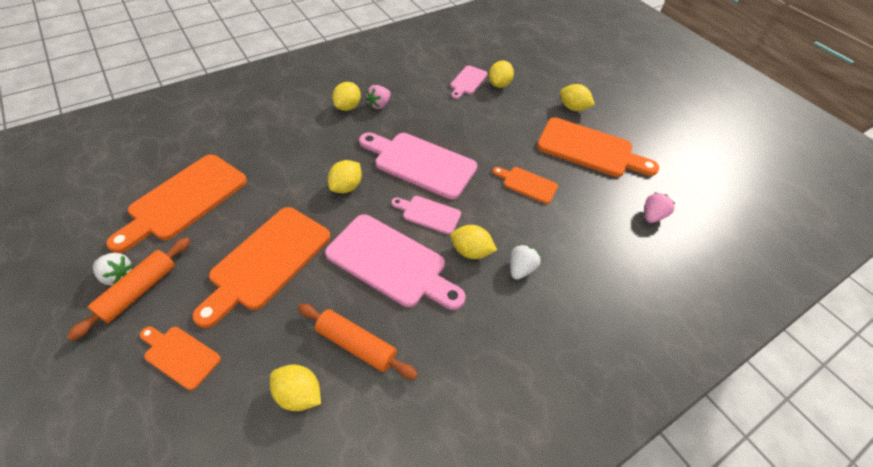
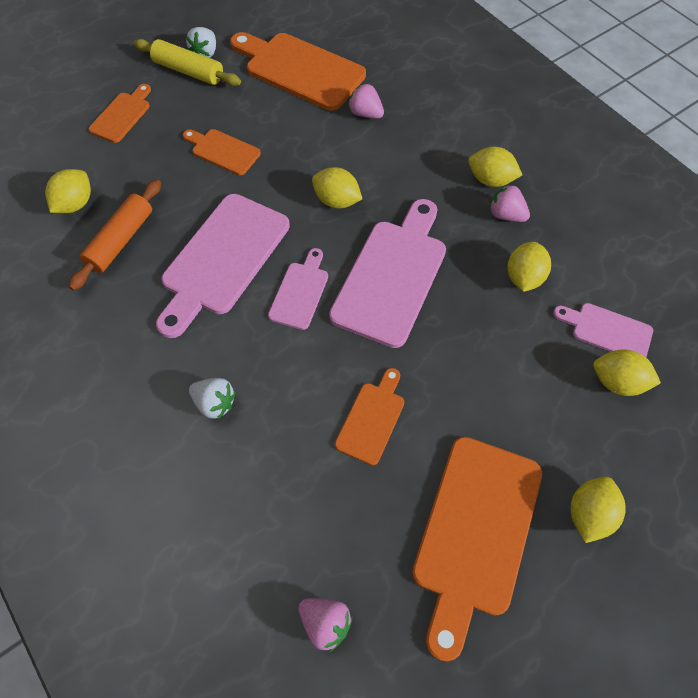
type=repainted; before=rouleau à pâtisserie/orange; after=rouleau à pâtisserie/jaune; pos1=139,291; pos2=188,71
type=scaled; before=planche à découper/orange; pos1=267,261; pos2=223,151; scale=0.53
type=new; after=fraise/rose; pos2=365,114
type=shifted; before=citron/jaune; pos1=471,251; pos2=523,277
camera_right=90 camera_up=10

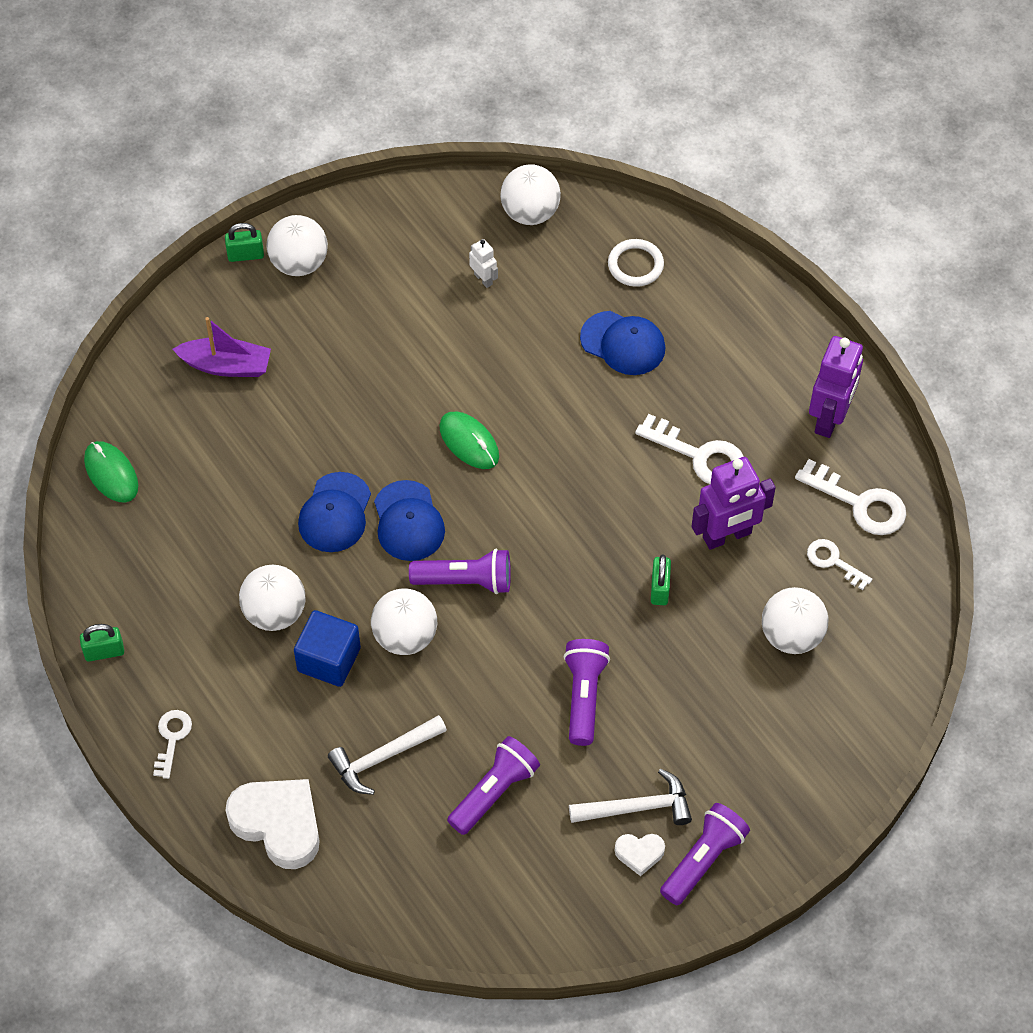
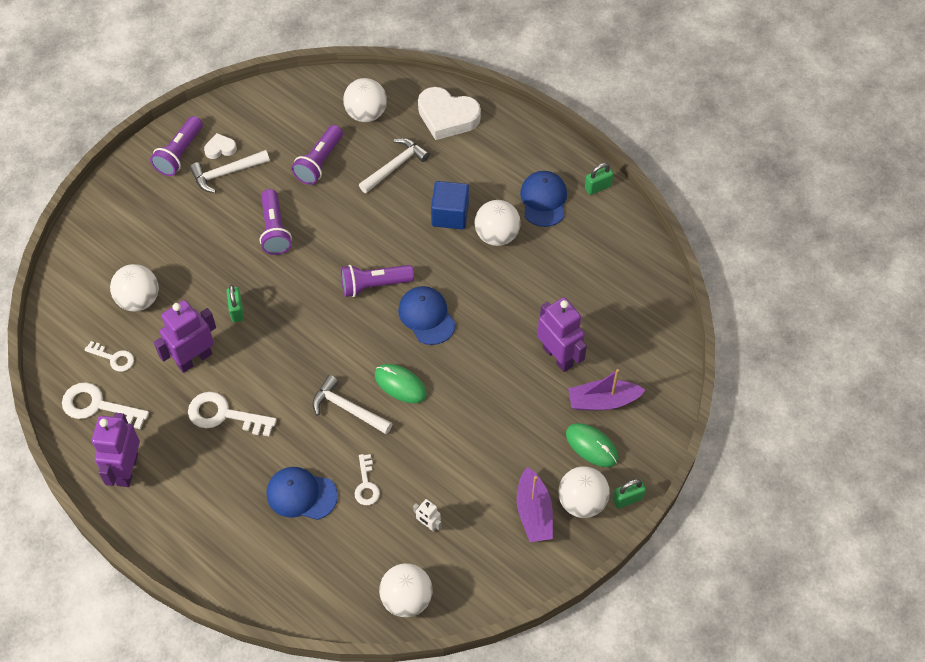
type=new; after=marteau/blanc; pos2=348,409
type=shifted; before=balle/blanc; pos1=405,637; pos2=366,114
type=shifted; before=clé/blanc; pos1=172,738; pos2=366,485
type=new; after=bateau/violet; pos2=534,512
type=shifted; before=casquette/bleu; pos1=335,513; pos2=543,200
type=new; after=robot/violet; pos2=558,356
type=shifted; before=souris/vert; pos1=111,473; pos2=591,446
type=gone; before=anneau/blanc; pos1=635,265
camera_right=165 camera_up=0

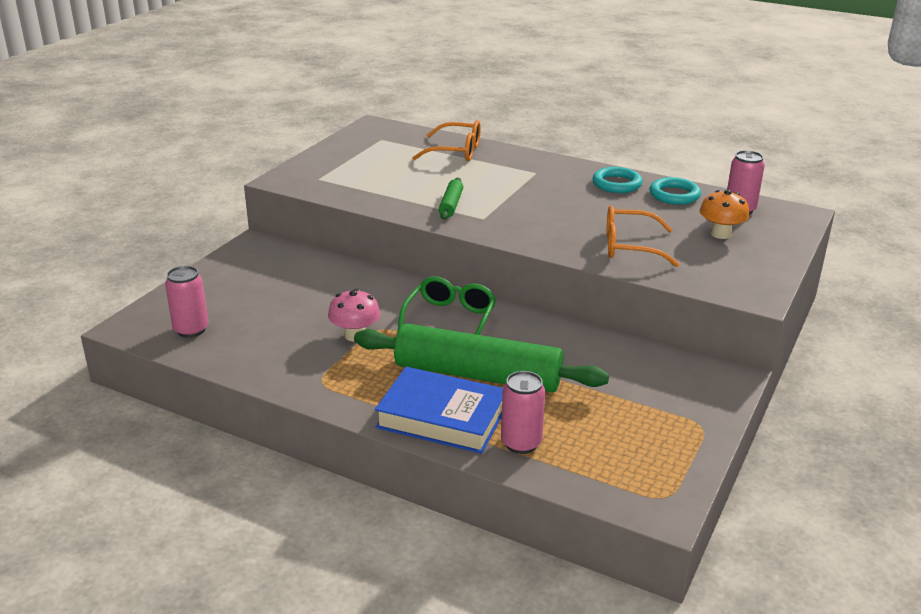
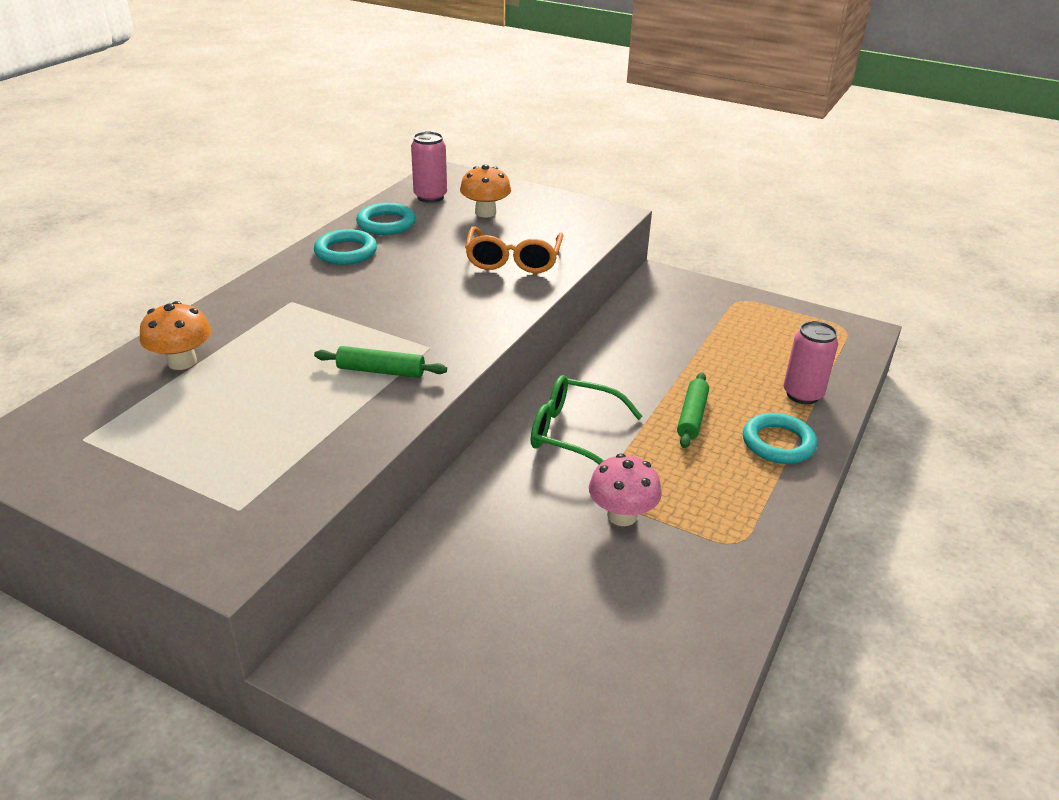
type=swapped; before=lunettes/orange; after=champignon/orange; pos1=456,151; pos2=182,362
type=scaled; before=rouleau à pâtisserie/vert; pos1=477,375; pos2=692,416; scale=0.43
type=swapped; before=livre/bleu; after=anneau/turquoise; pos1=442,417; pos2=778,443
type=gone; before=canette/rose; pos1=191,330
camera_right=-90 camera_up=5

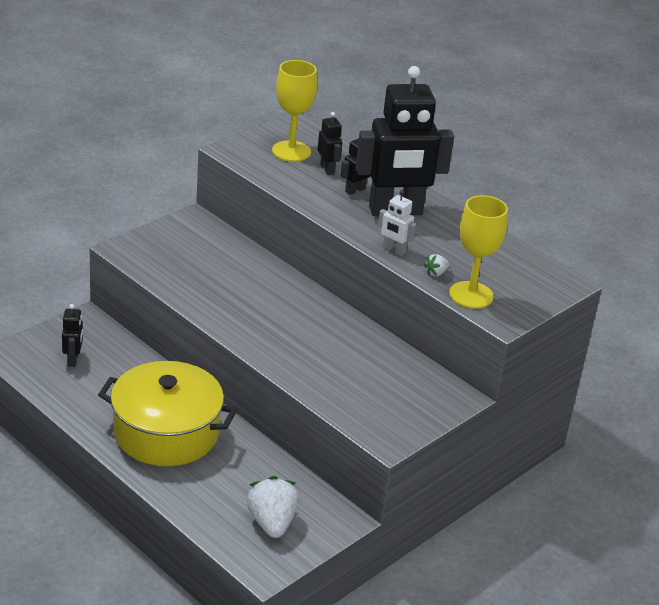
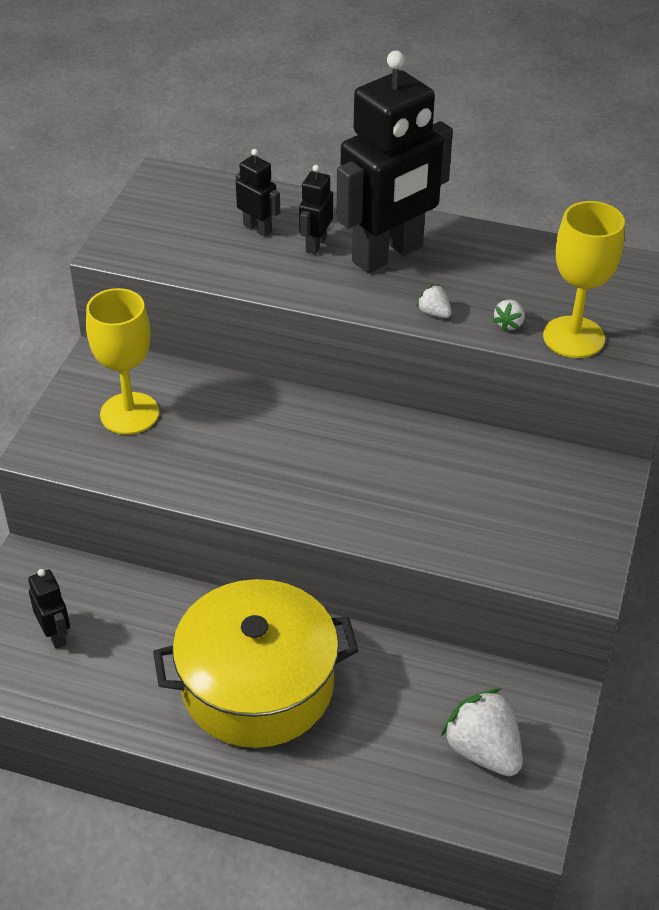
type=shifted; before=verre à pied/jaune; pos1=291,151; pos2=129,413
type=swapped; before=robot/blanc; after=fraise/blanc; pos1=394,250; pos2=434,313
camera_right=-25 camera_up=10

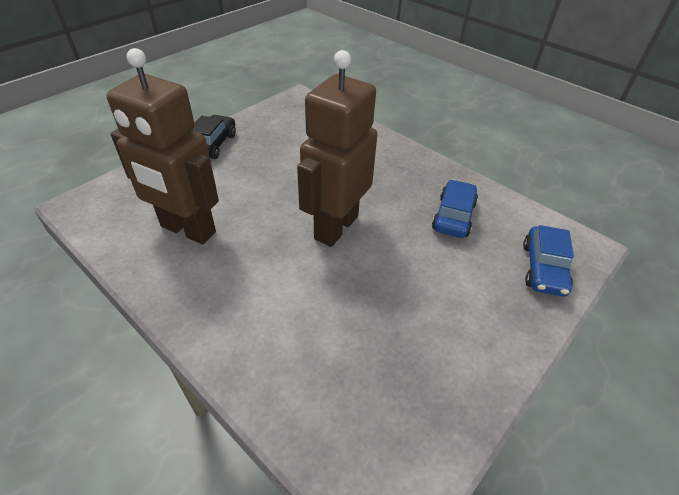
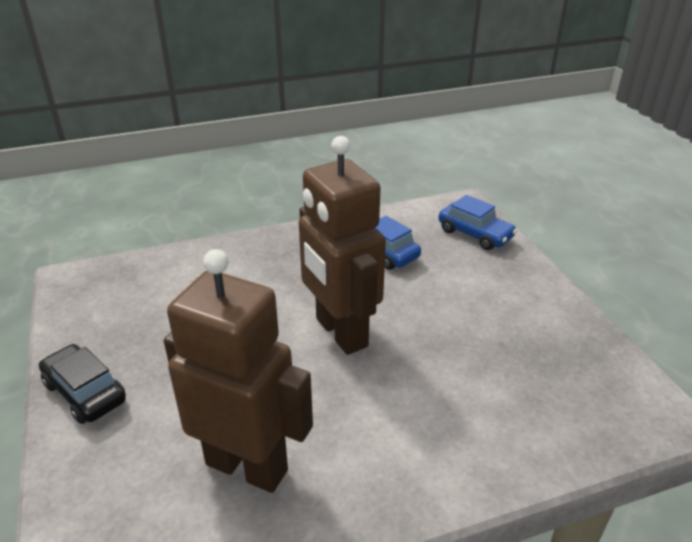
type=rotated; before=robot/marron; pos1=187,230; pos2=247,466; turn=-120
camera_right=-60 camera_up=-10

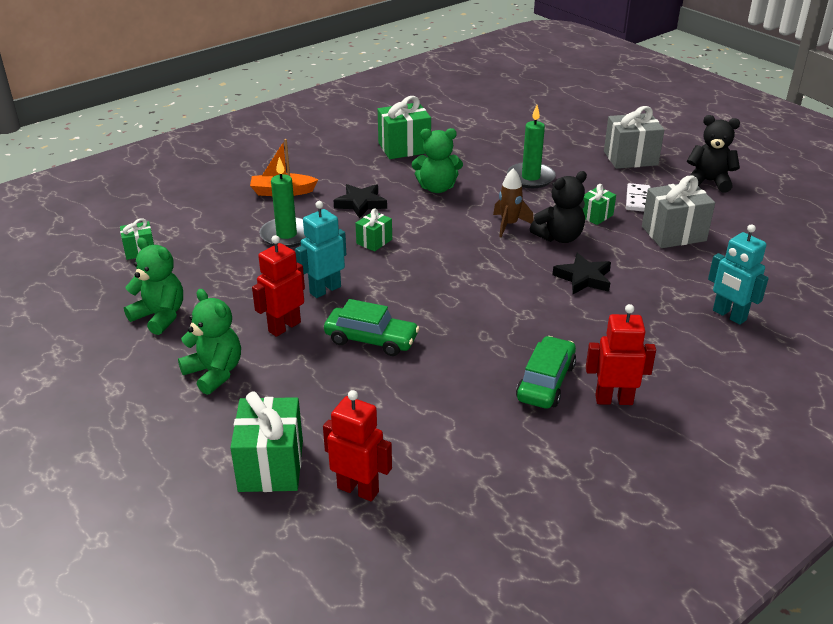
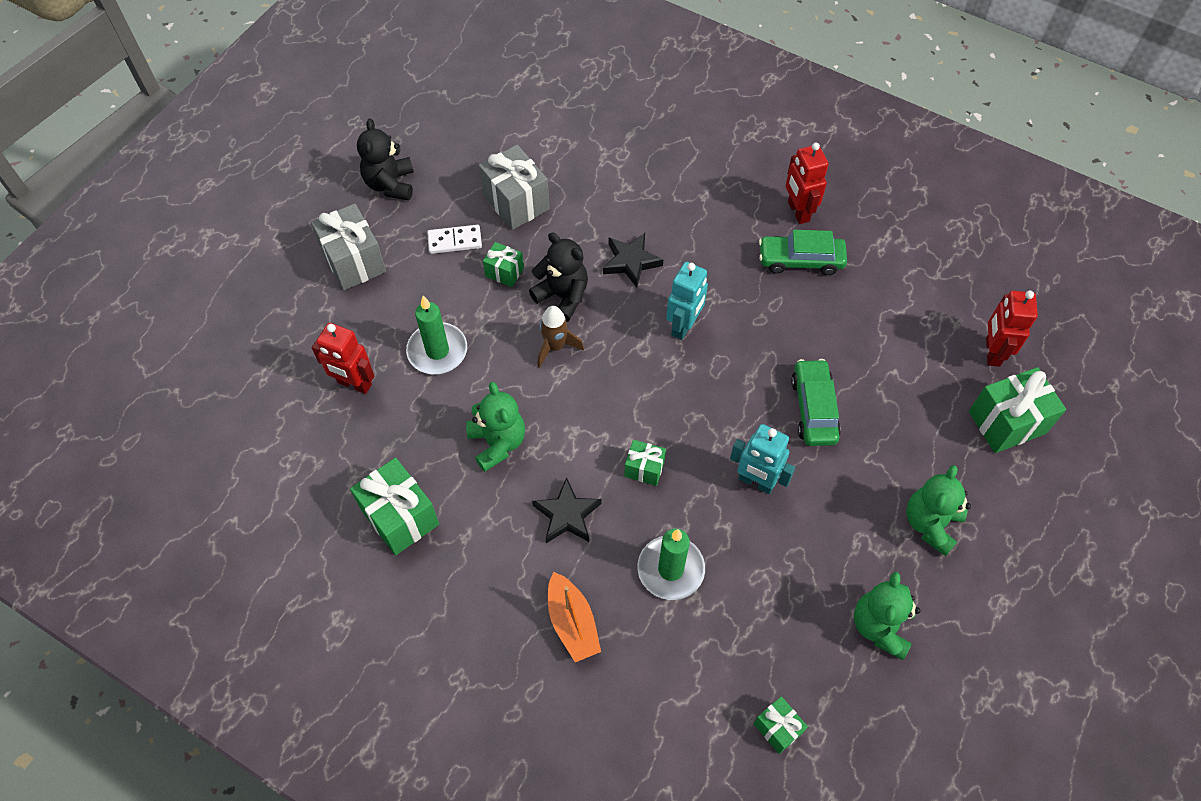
type=shifted; before=robot/rouge; pos1=284,327; pos2=354,384
type=shifted; before=robot/turquoise; pos1=729,315; pos2=684,326
camera_right=-110 camera_up=25

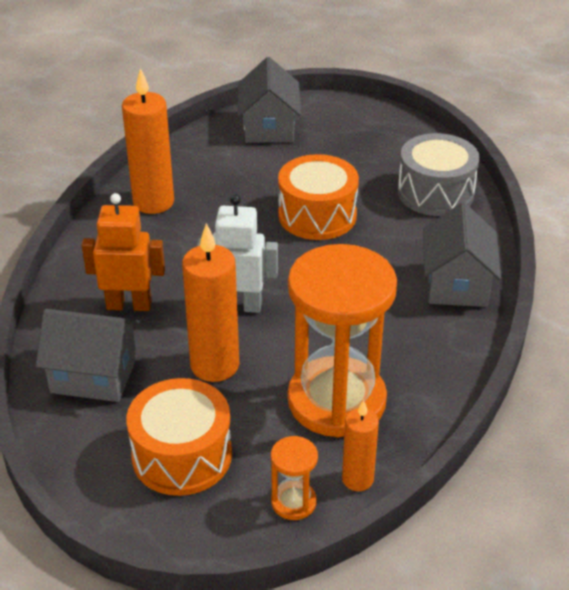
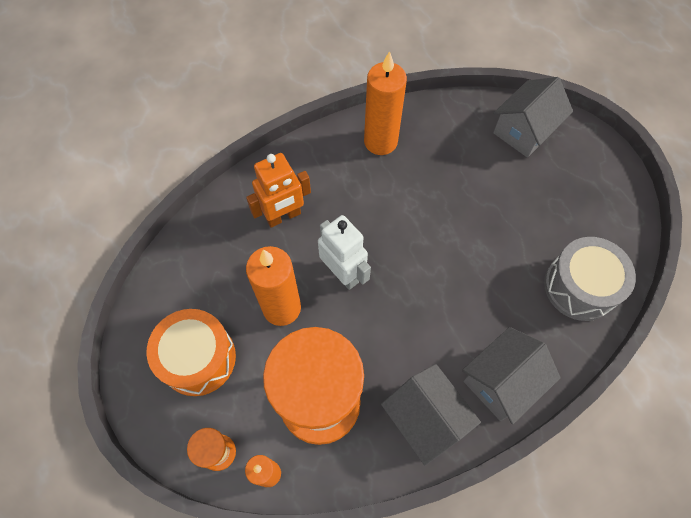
type=rotated; before=robot/orange; pos1=129,305; pos2=283,216; turn=105
type=shifted; before=maison/gris; pos1=94,375; pos2=425,418
type=gone; before=tambour/orange; pos1=317,215
camera_right=45 camera_up=25

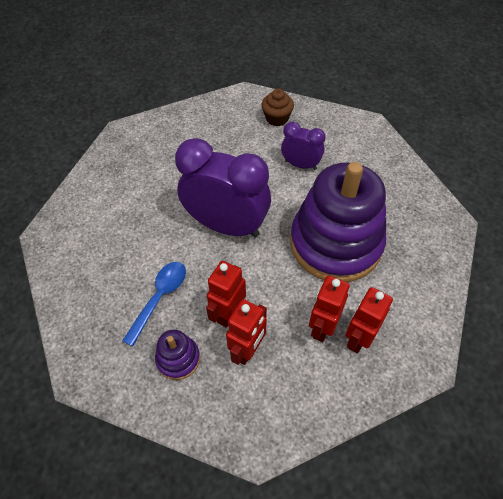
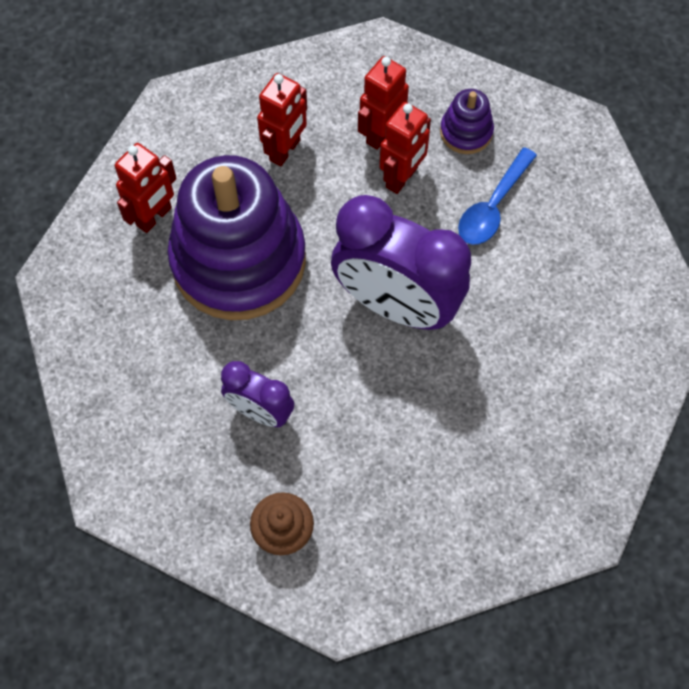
type=shifted; before=robot/rouge; pos1=358,338; pos2=154,217
camera_right=-175 camera_up=10

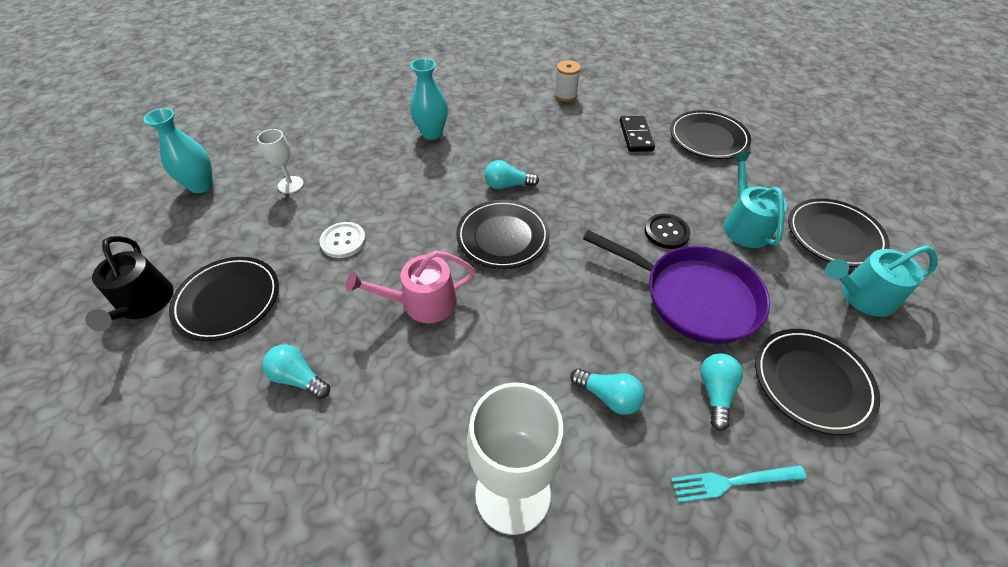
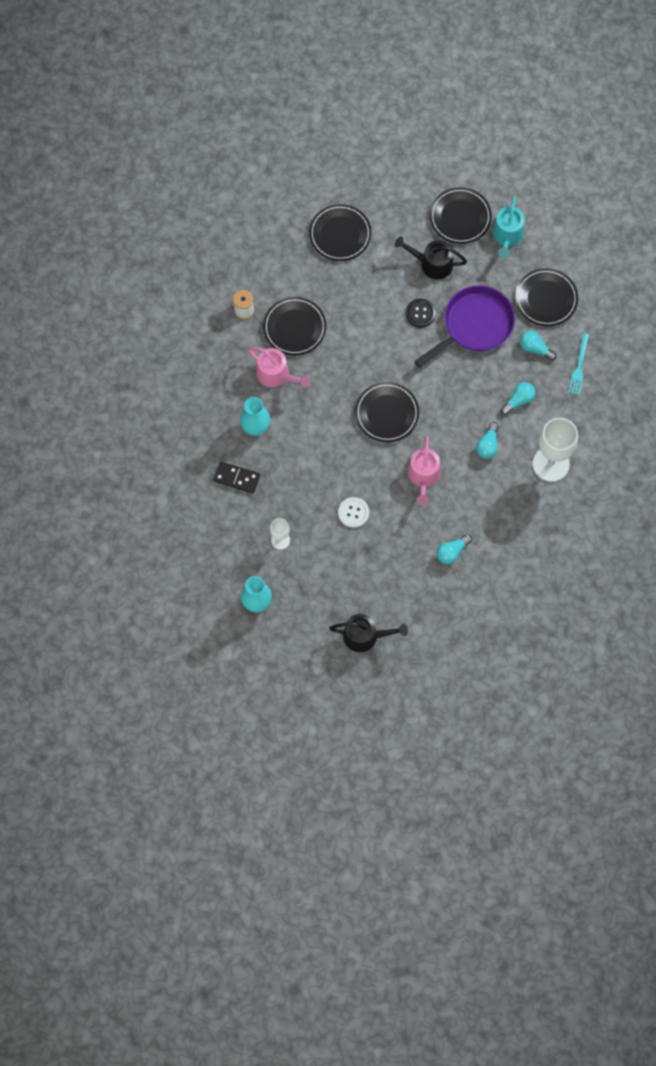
type=shifted; before=domino/noir; pos1=636,136; pos2=236,478
type=new; after=arrosoir/rose; pos2=276,374
type=shifted; before=assiette/noir; pos1=228,300; pos2=294,328
type=repainted; before=arrosoir/turquoise; after=arrosoir/noir; pos1=744,225; pos2=432,263
type=shifted; before=ampoule/turquoise; pos1=507,185; pos2=488,445
camera_right=-70 camera_up=20

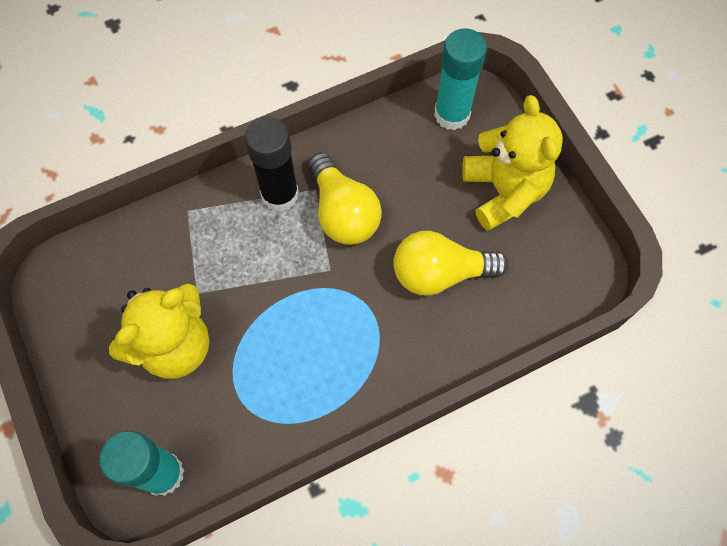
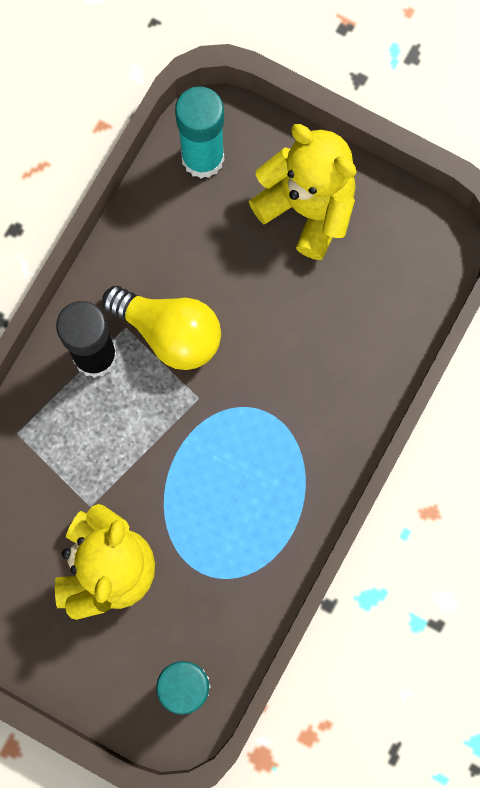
type=gone; before=ampoule/jaune; pos1=440,273
camera_right=-35 camera_up=10

